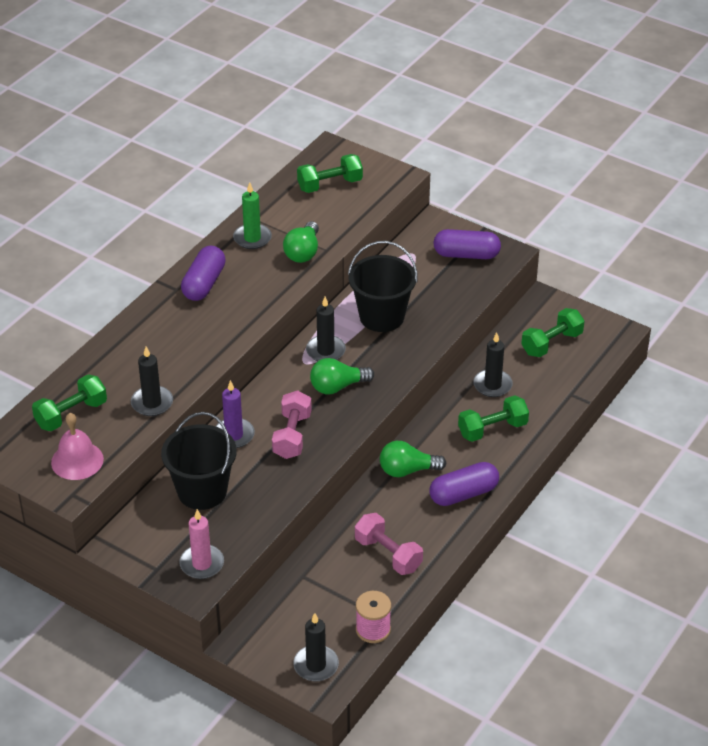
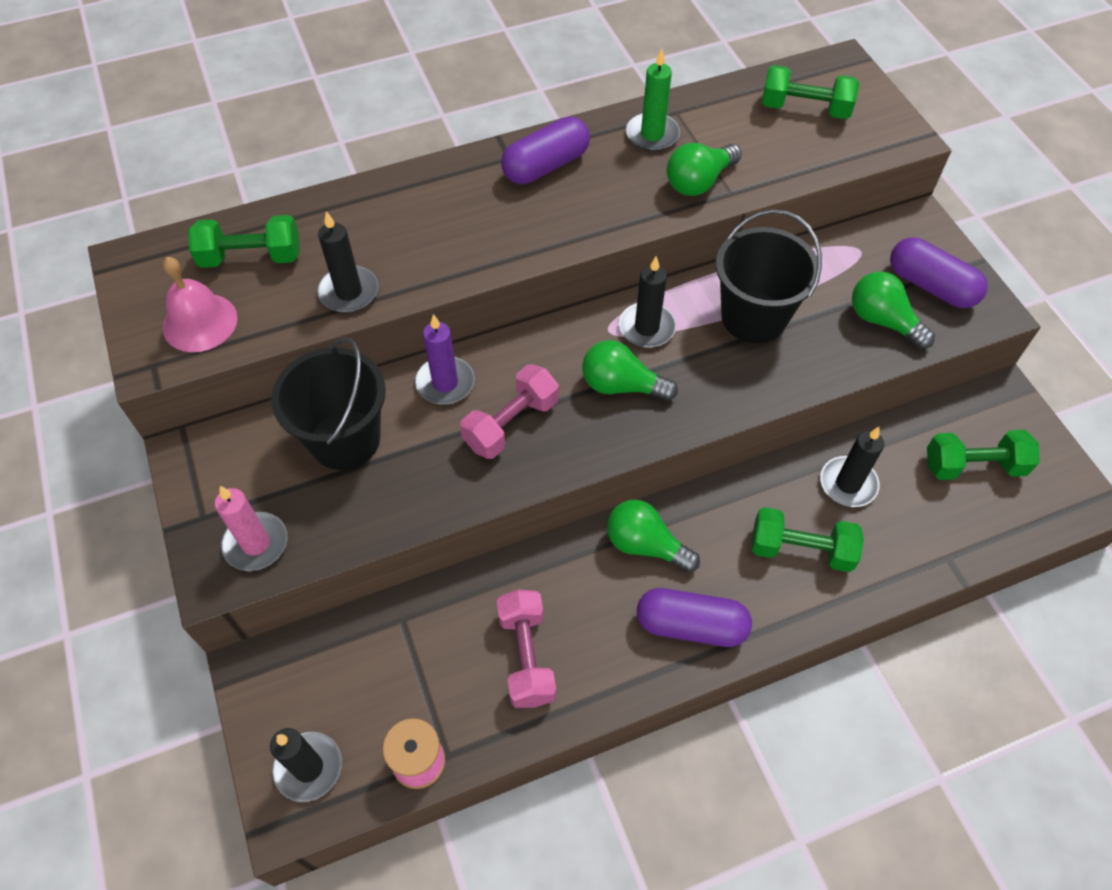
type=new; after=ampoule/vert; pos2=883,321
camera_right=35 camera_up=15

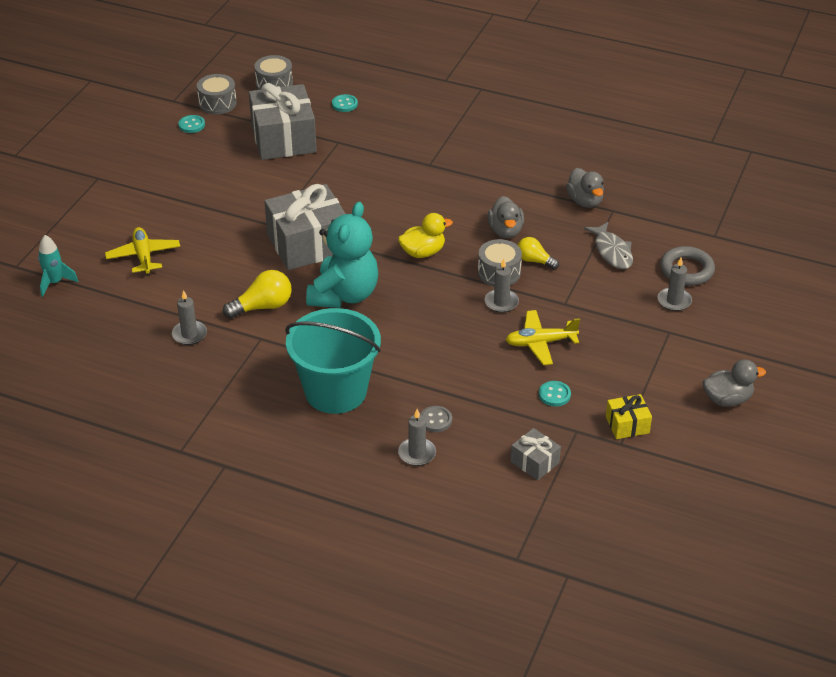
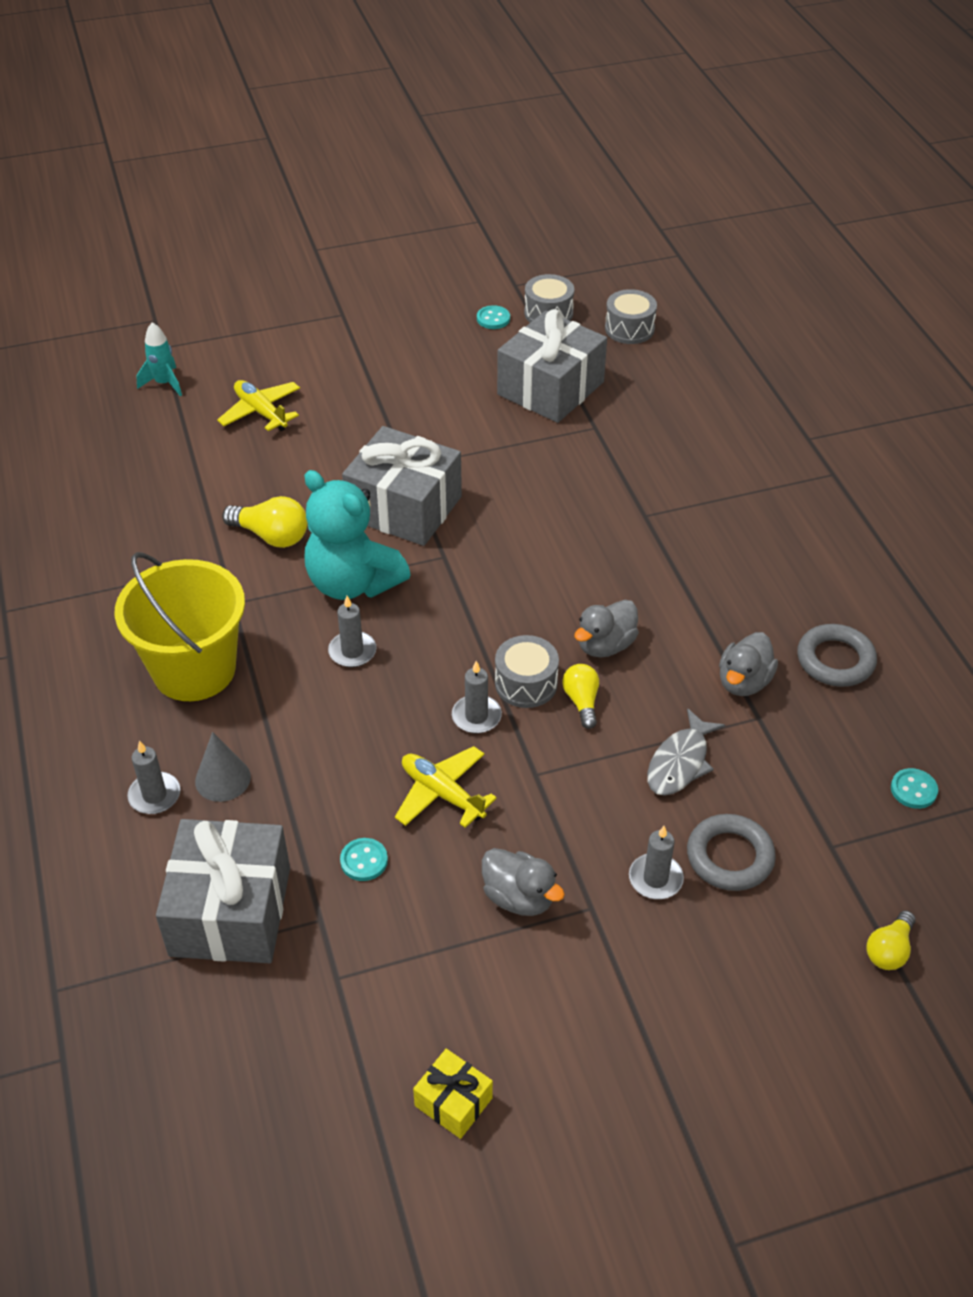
type=repainted; before=seau/turquoise; after=seau/jaune; pos1=335,391; pos2=194,669
type=scaled; before=cadeau/gris; pos1=534,462; pos2=230,911; scale=2.11
type=swapped; before=bouton/gris; after=cône/gris; pos1=435,420; pos2=223,779
type=rotated; before=avion/jaune; pos1=143,256; pos2=261,412; turn=-75
type=rotated; before=ours en peluche/turquoise; pos1=344,295; pos2=353,583; turn=60
type=shifted; before=bougie/gris; pos1=189,334; pos2=352,651
type=shifted; before=cadeau/jaune; pos1=627,425; pos2=453,1102
type=shifted; before=canard/gris; pos1=727,399; pos2=519,897
type=new; after=anneau/gris; pos2=835,660
type=new; after=ampoule/jaune; pos2=889,950
type=shifted; before=bouton/turquoise; pos1=344,104; pos2=913,790
type=gone; before=canard/jaune; pos1=423,252
camera_right=50 camera_up=5

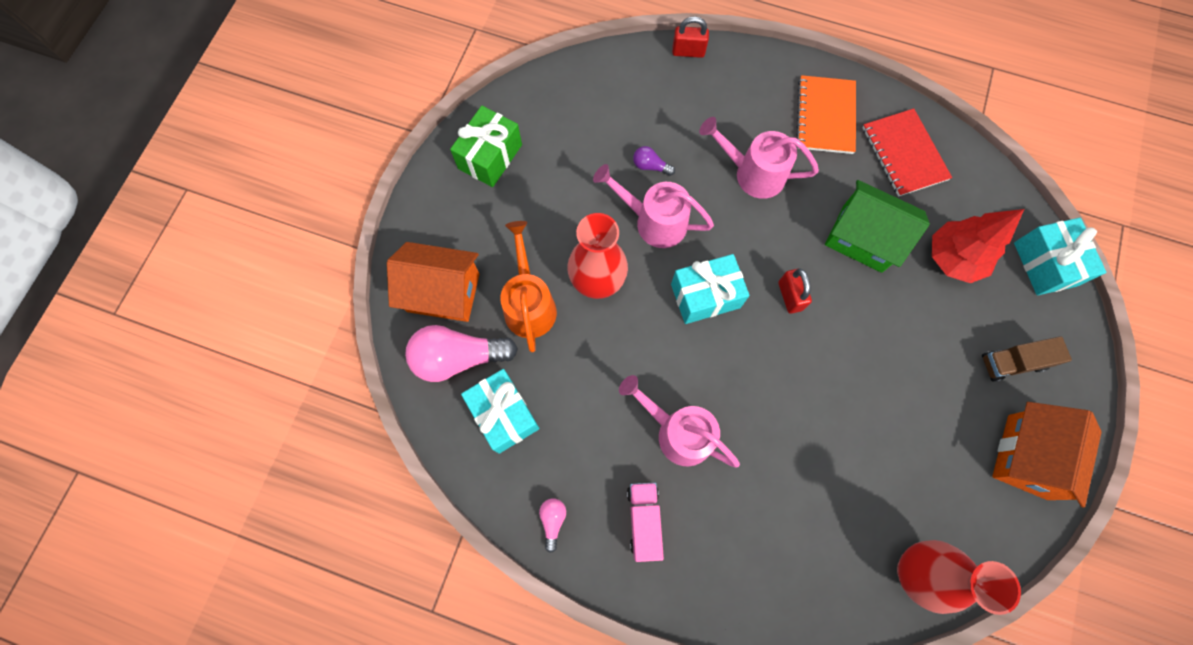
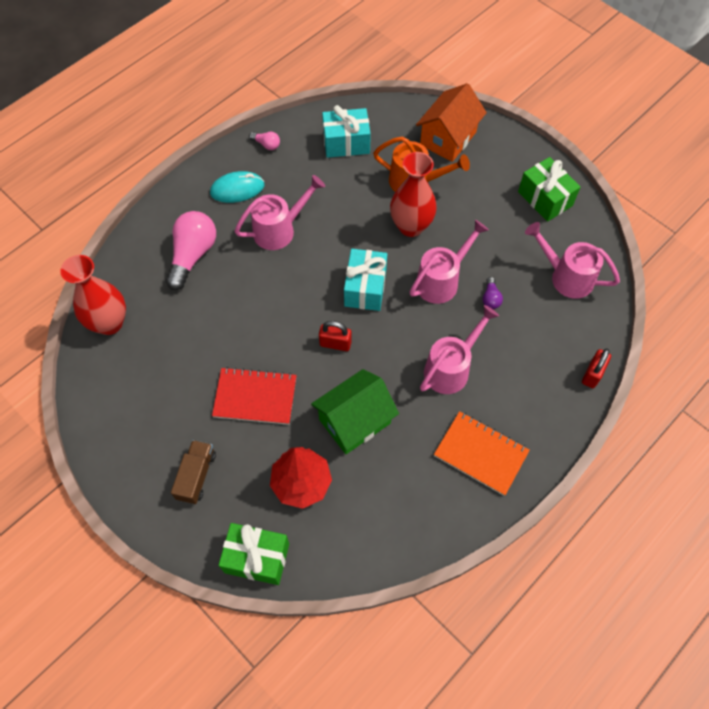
type=shifted; before=ampoule/rose; pos1=458,357; pos2=193,255
type=swapped; before=camion/rose; after=souris/turquoise; pos1=644,520; pos2=237,189
type=shifted; before=carnet/rouge; pos1=904,154; pos2=255,397
type=repainted; before=cadeau/turquoise; after=cadeau/vert; pos1=1044,264; pos2=257,558
type=rotated; before=ampoule/violet; pos1=650,166; pos2=490,298; turn=135
type=new; after=arrosoir/rose; pos2=566,276
type=gone; before=maison/orange; pos1=1027,456
camera_right=115 camera_up=-10

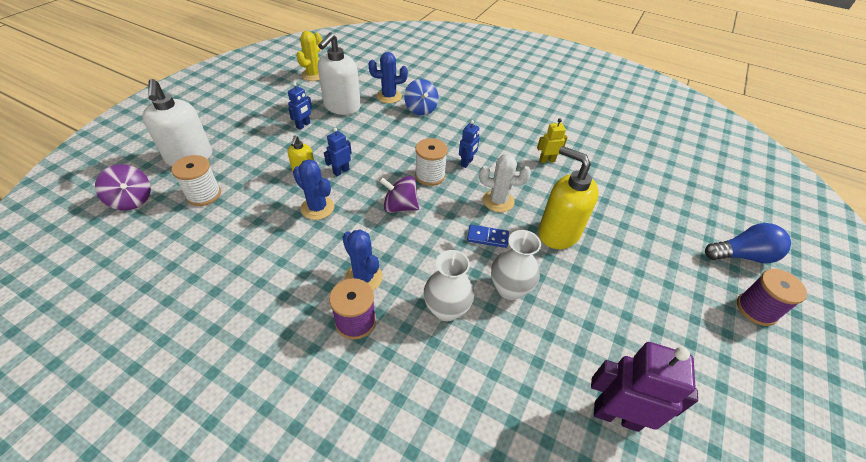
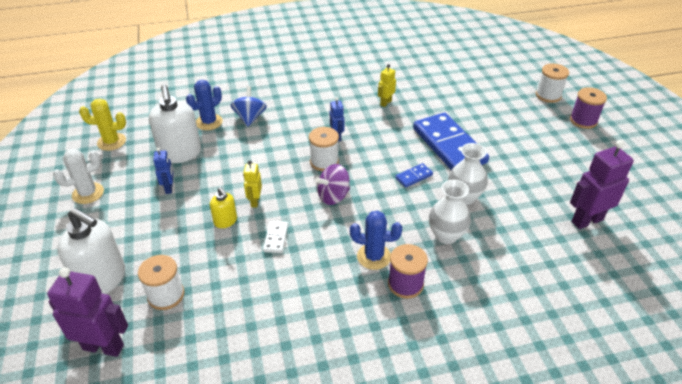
type=swapped; before=toupie/violet; after=robot/violet; pos1=132,200; pos2=104,347
type=shifted; before=cactus/blanc; pos1=498,201; pos2=88,193
type=rotated; before=cactus/jaune; pos1=314,75; pos2=111,142; turn=-75
type=rotated; before=toupie/bleu; pos1=421,109; pos2=250,118; turn=-120
type=repainted; before=robot/bleu; after=robot/jaune; pos1=341,171; pos2=255,201
type=swapped; before=cactus/bleu; after=domino/blanc; pos1=317,208; pos2=276,238
type=swapped; before=distributeur de savon/jaune; after=domino/bleu; pos1=558,233; pos2=448,145
type=swapped; before=ampoule/bleu; after=bobine/blanc; pos1=742,255; pos2=548,95
camera_right=-40 camera_up=-5

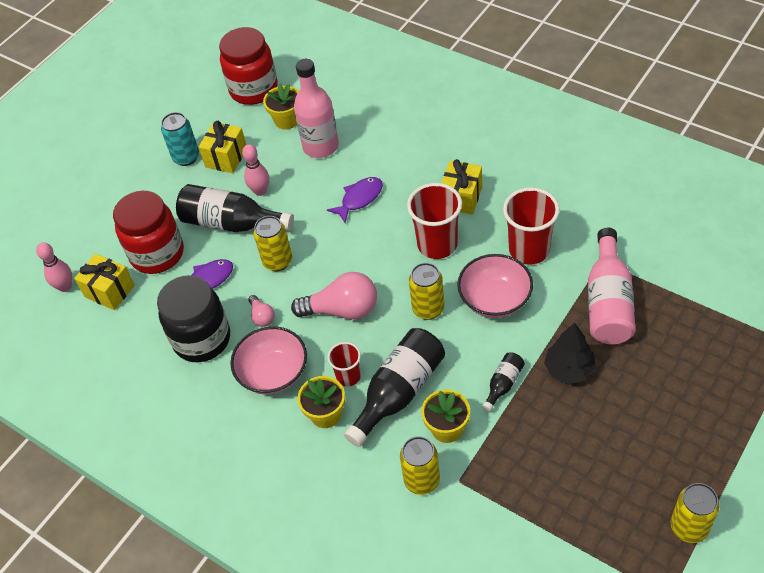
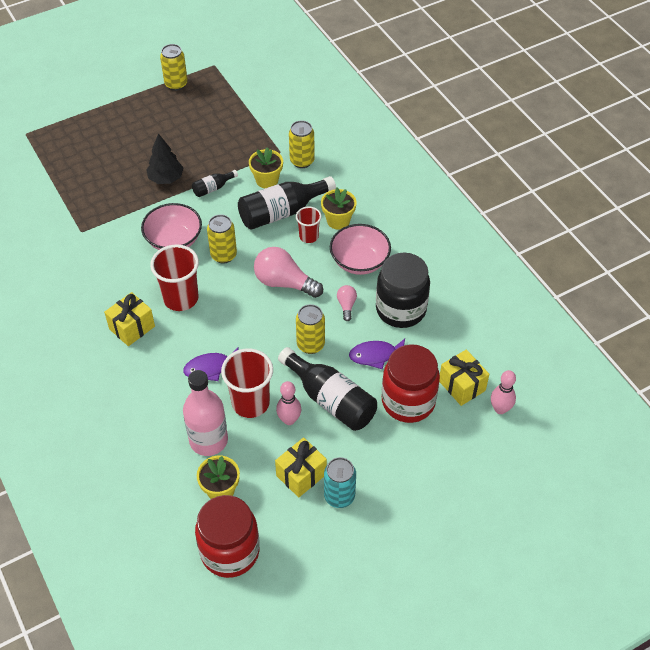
type=shifted; before=gobelet/rouge; pos1=529,250; pos2=250,403
type=gone; before=bouteille/rose; pos1=608,302
camera_right=-160 camera_up=0

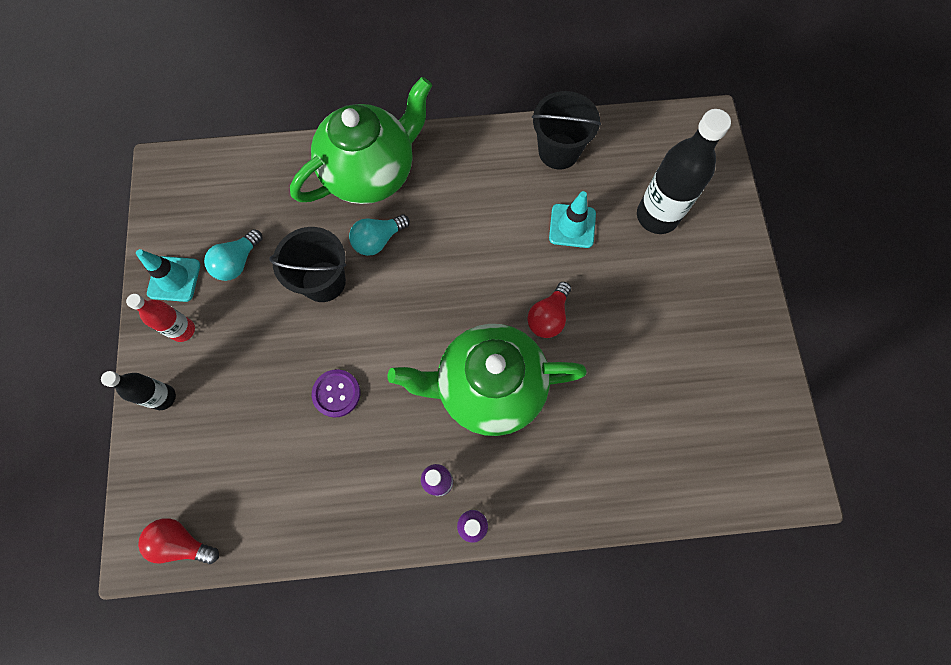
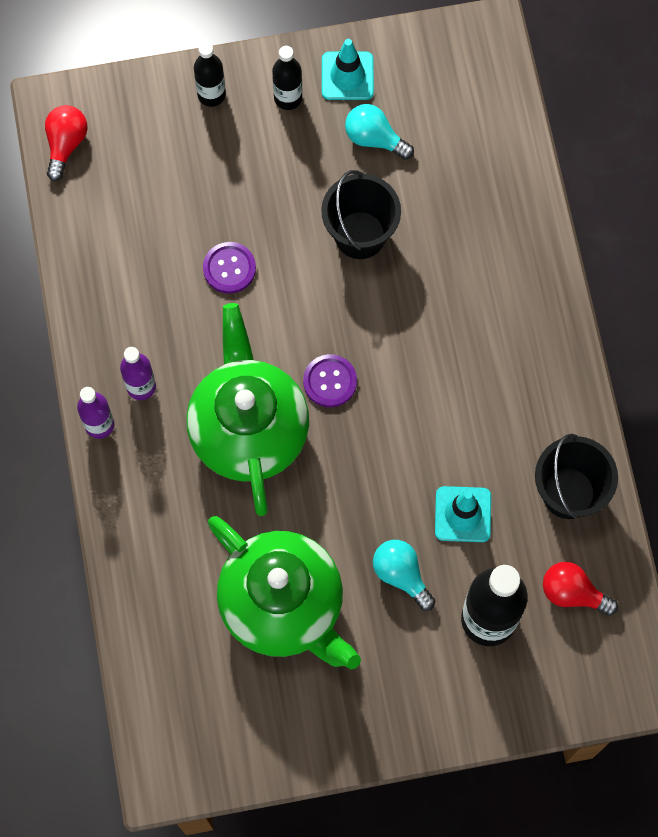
type=shifted; before=théière/vert; pos1=371,173; pos2=283,605
type=repainted; before=bouteille/rouge; after=bouteille/noir; pos1=183,330; pos2=288,98
type=new; after=bouton/violet; pos2=330,381
type=shifted; before=ampoule/turquoise; pos1=378,240; pos2=401,575
type=shifted; before=ampoule/rouge; pos1=548,317; pos2=573,593
camera_right=85 camera_up=0

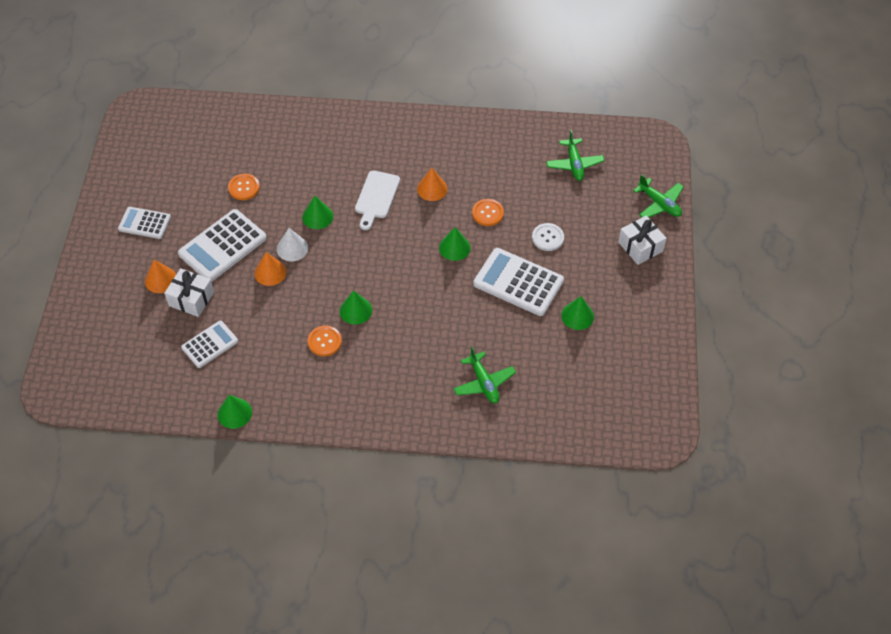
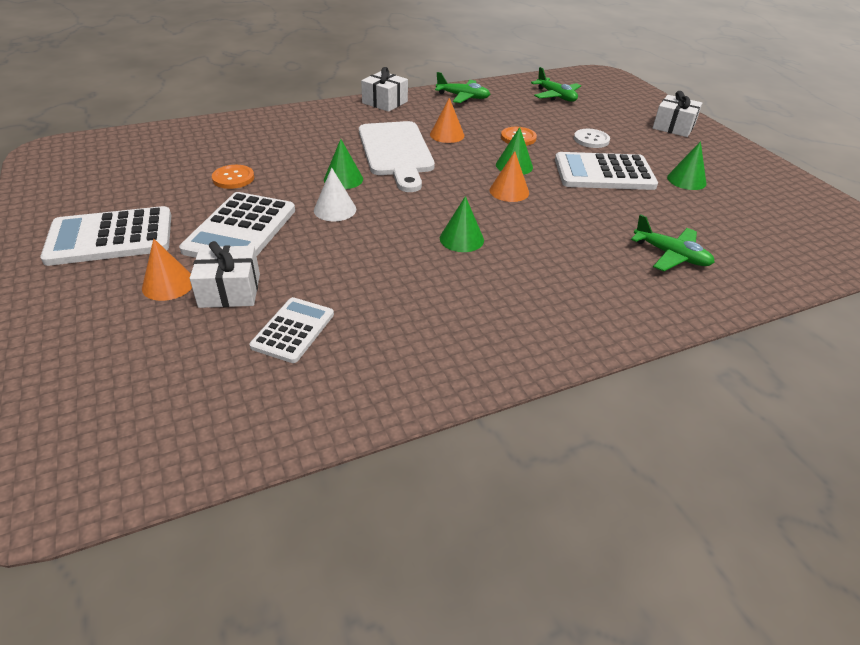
type=scaled; before=calculatrice/blanc; pos1=144,223; pos2=110,237; scale=1.66
type=scaled; before=planche à découper/blanc; pos1=376,197; pos2=396,152; scale=1.58
type=new; after=cadeau/blanc; pos2=385,102
type=shifted; before=avion/vert; pos1=659,204; pos2=463,97
type=shifted; before=cône/orange; pos1=270,272; pos2=509,191
type=gone; before=cône/vert; pos1=234,413
type=gone; before=bouton/orange; pos1=324,341
camera_right=-30 camera_up=-15

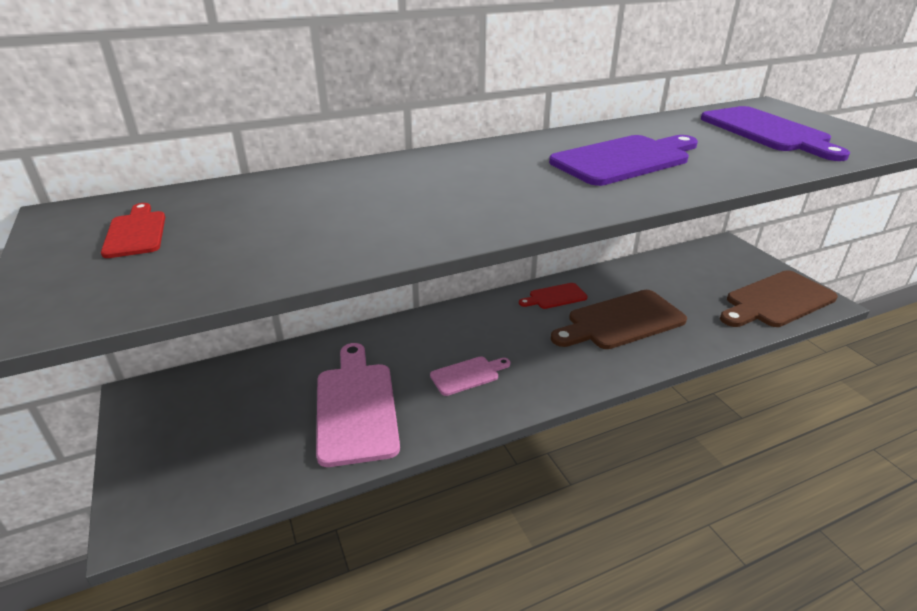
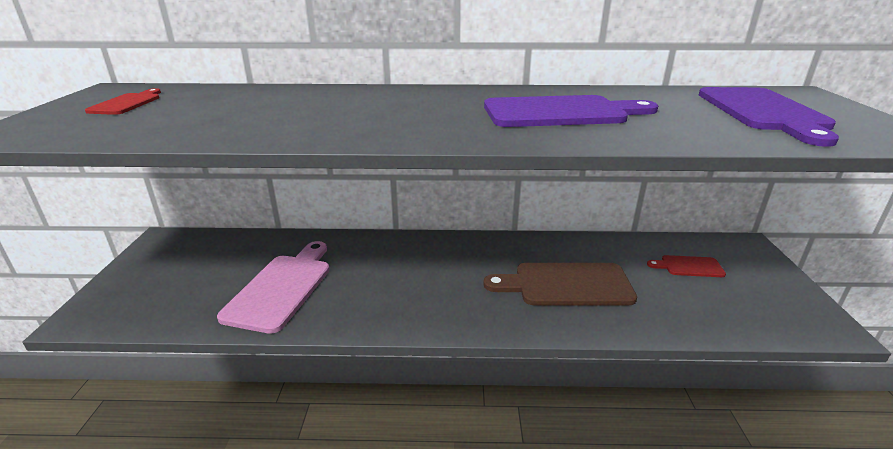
type=shifted; before=planche à découper/rouge; pos1=555,297; pos2=689,266
type=gone; before=planche à découper/rose; pos1=467,375
type=gone; before=planche à découper/marron; pos1=776,301
camera_right=25 camera_up=-5

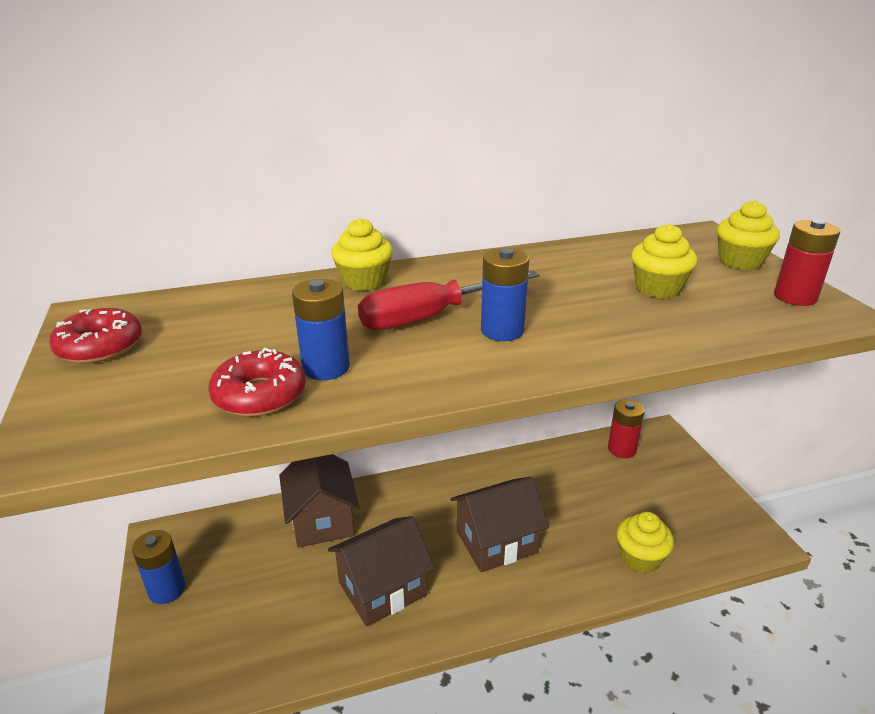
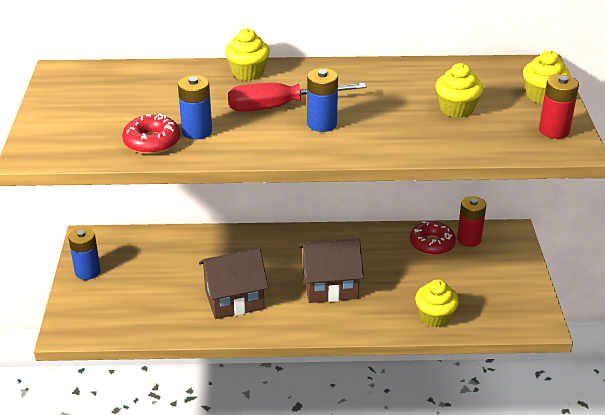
type=shifted; before=beignet/rouge; pos1=100,346; pos2=432,244
type=gone; before=maison/marron; pos1=322,519
camera_right=15 camera_up=5

